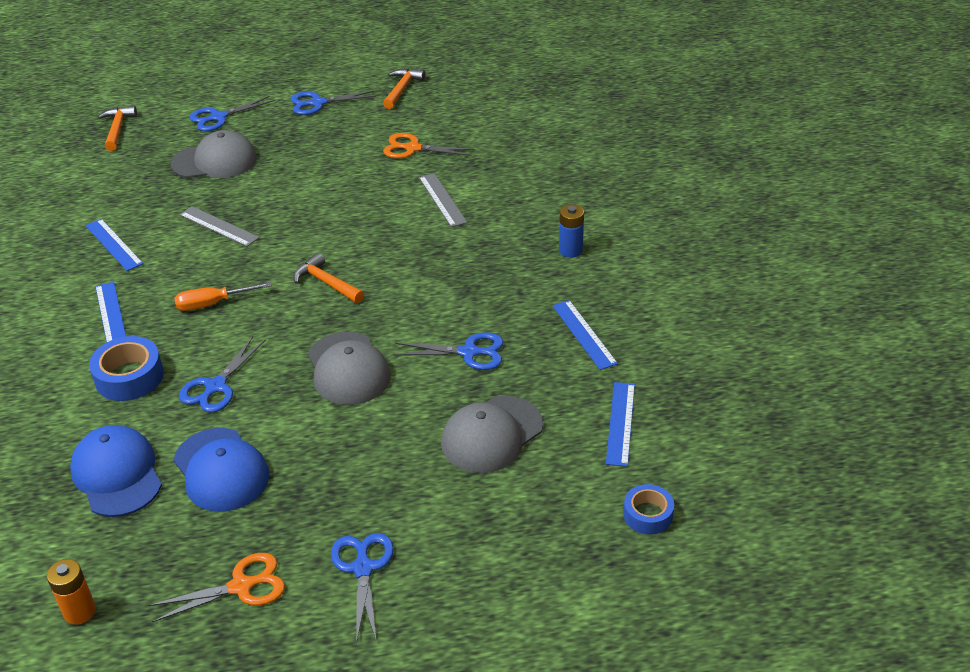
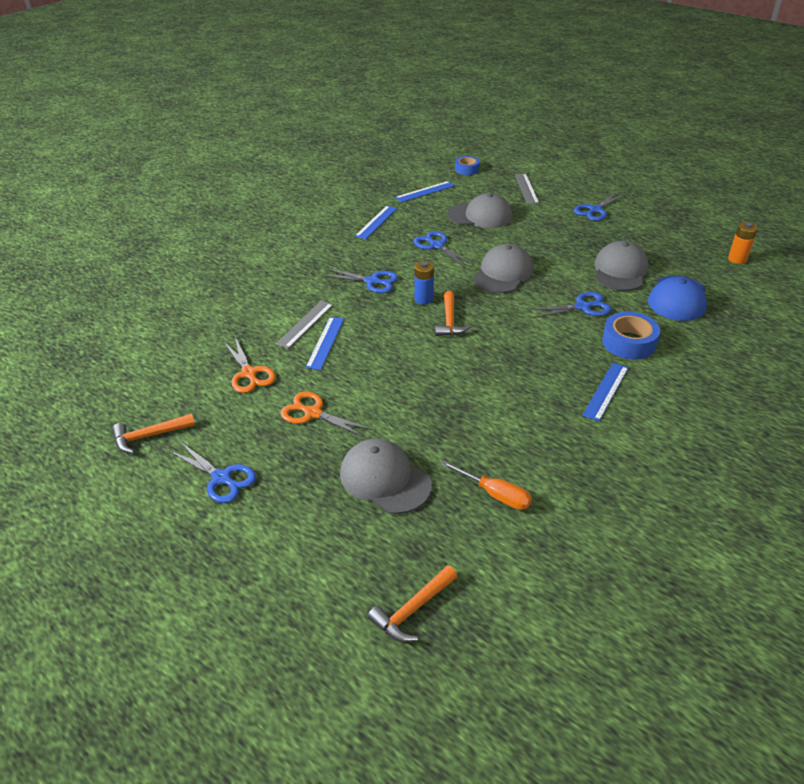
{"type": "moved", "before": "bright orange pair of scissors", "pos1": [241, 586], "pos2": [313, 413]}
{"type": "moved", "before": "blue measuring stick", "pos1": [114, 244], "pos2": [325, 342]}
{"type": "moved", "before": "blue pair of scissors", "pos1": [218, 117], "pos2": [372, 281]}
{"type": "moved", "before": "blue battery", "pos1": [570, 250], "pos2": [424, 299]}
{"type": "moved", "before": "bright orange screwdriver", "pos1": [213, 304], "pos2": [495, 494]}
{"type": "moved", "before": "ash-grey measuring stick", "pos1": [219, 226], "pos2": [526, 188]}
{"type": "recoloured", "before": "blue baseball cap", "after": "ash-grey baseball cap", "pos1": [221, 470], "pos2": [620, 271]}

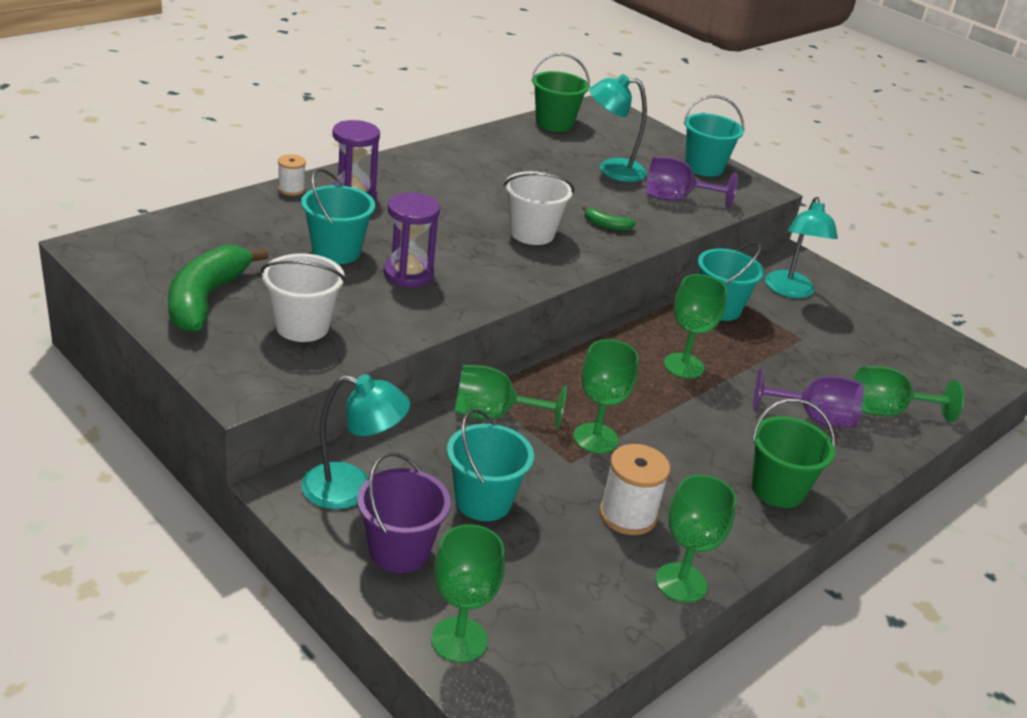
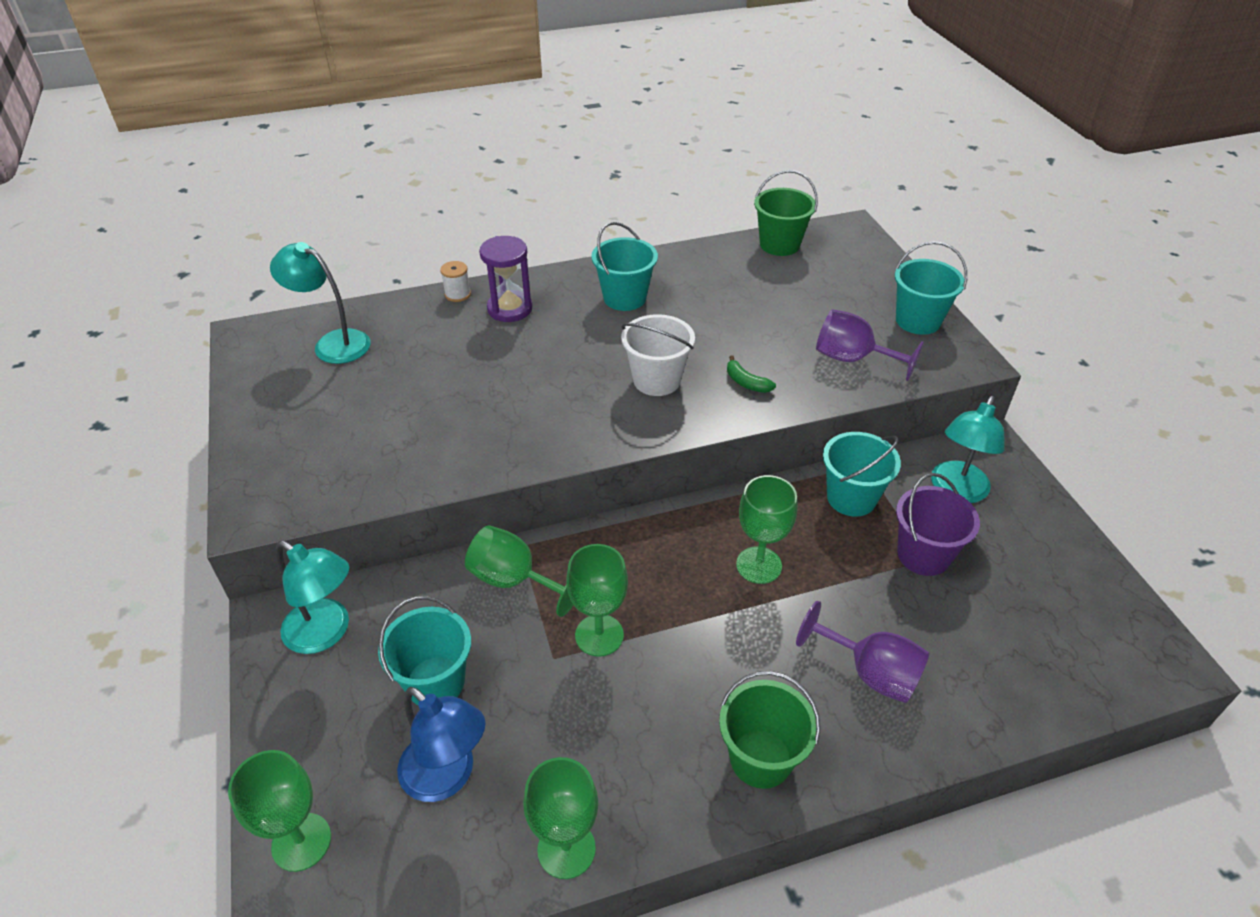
{"type": "moved", "before": "turquoise desk lamp", "pos1": [612, 170], "pos2": [333, 343]}
{"type": "added", "after": "blue desk lamp", "pos2": [447, 777]}
{"type": "moved", "before": "turquoise bucket", "pos1": [336, 251], "pos2": [624, 298]}
{"type": "moved", "before": "royal purple bucket", "pos1": [399, 550], "pos2": [923, 555]}
{"type": "removed", "before": "leaf-green banana", "pos1": [206, 299]}
{"type": "removed", "before": "snow-white bucket", "pos1": [302, 326]}
{"type": "removed", "before": "royal purple hourglass", "pos1": [408, 274]}
{"type": "removed", "before": "snow-white bobbin", "pos1": [627, 515]}
{"type": "removed", "before": "leaf-green goblet", "pos1": [887, 412]}

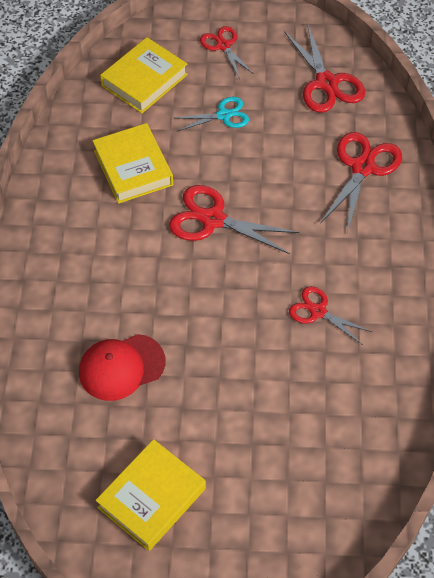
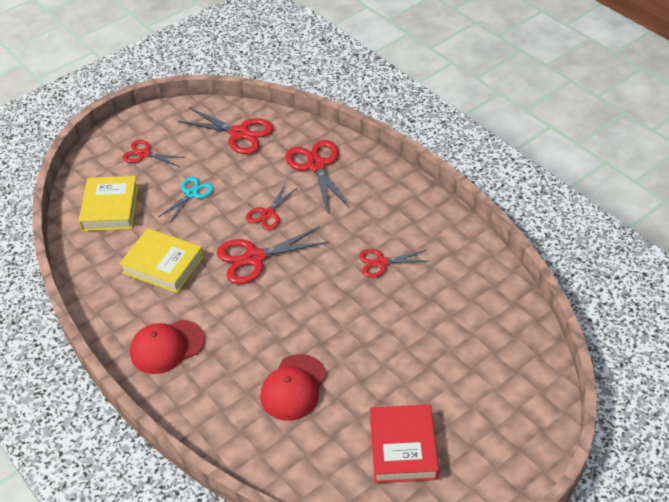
{"type": "added", "after": "red baseball cap", "pos2": [167, 347]}
{"type": "added", "after": "red pair of scissors", "pos2": [268, 214]}
{"type": "recoloured", "before": "bright yellow book", "after": "red book", "pos1": [152, 498], "pos2": [403, 447]}

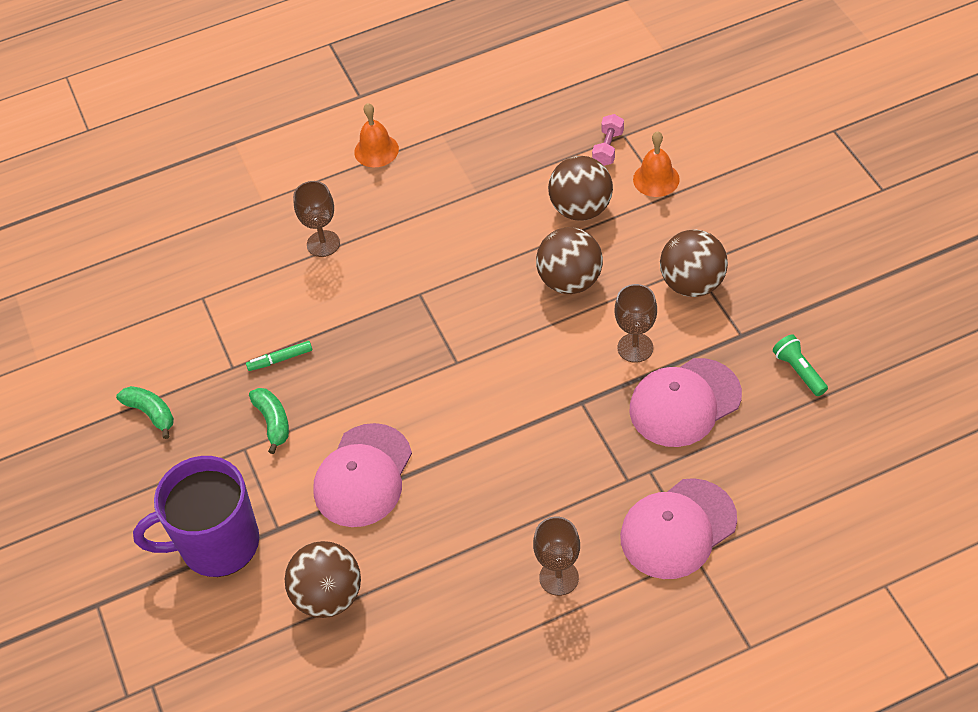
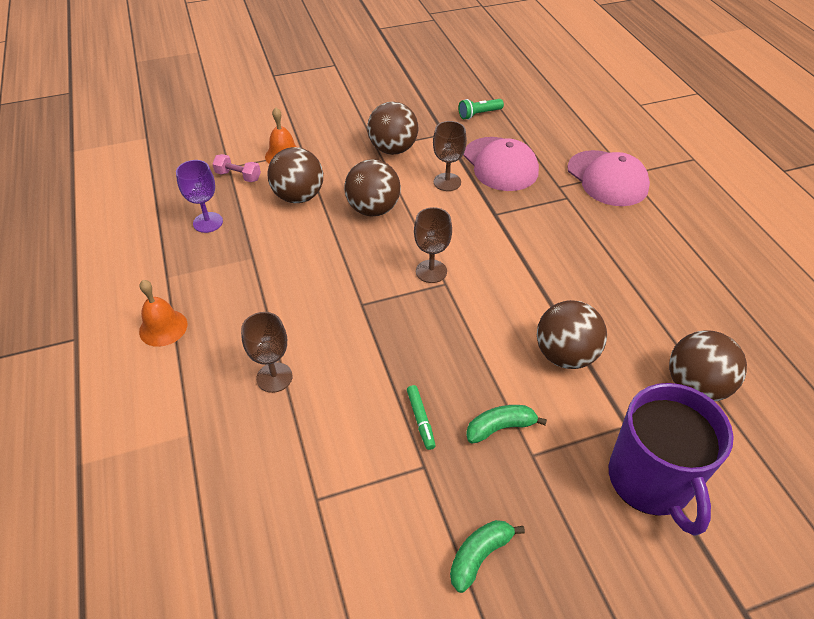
{"type": "added", "after": "royal purple goblet", "pos2": [208, 222]}
{"type": "moved", "before": "brown goblet", "pos1": [559, 577], "pos2": [431, 271]}
{"type": "replaced", "before": "rose-pink baseball cap", "after": "brown sphere", "pos1": [363, 476], "pos2": [565, 355]}

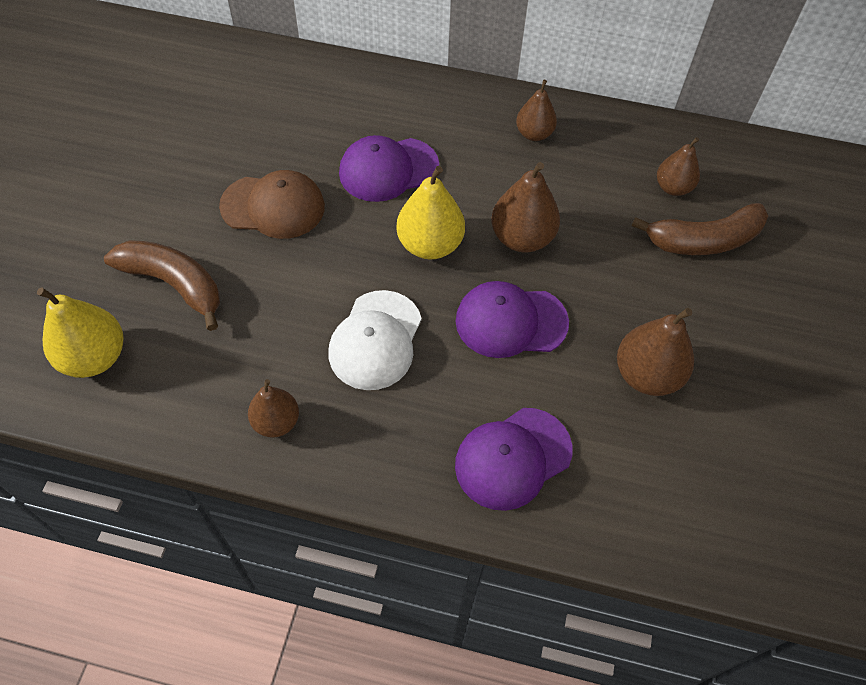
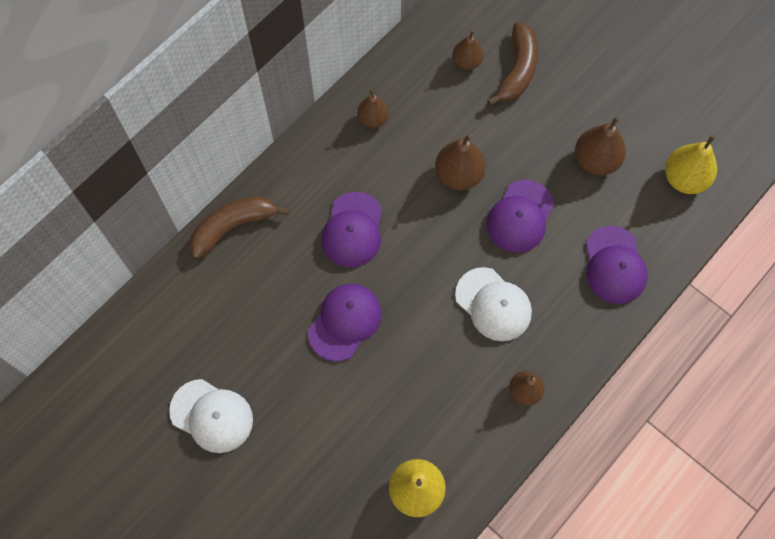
{"type": "added", "after": "snow-white baseball cap", "pos2": [212, 416]}
{"type": "moved", "before": "brown banana", "pos1": [174, 284], "pos2": [233, 226]}
{"type": "recoloured", "before": "brown baseball cap", "after": "royal purple baseball cap", "pos1": [273, 206], "pos2": [345, 322]}
{"type": "moved", "before": "bright yellow pear fruit", "pos1": [430, 244], "pos2": [684, 179]}

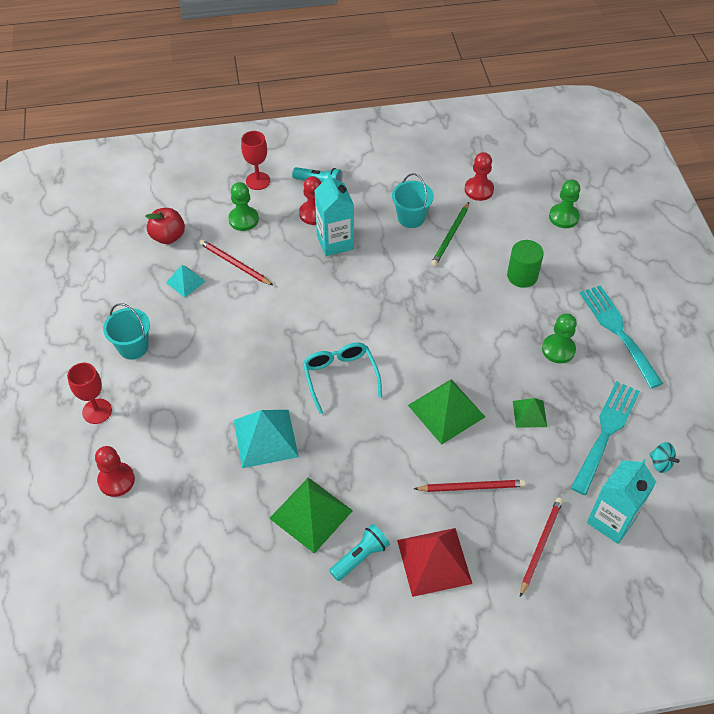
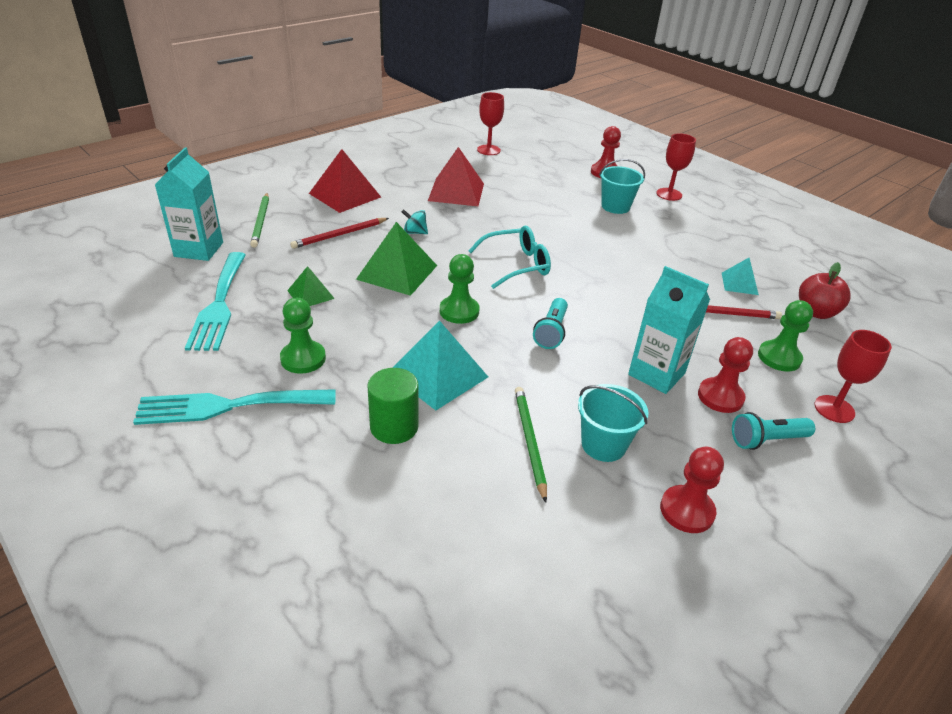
{"type": "turned", "before": "turquoise fork", "pos1": [618, 331], "pos2": [228, 406], "turn": 135}
{"type": "recoloured", "before": "red pencil", "after": "leaf-green pencil", "pos1": [540, 545], "pos2": [261, 221]}
{"type": "moved", "before": "turquoise solid pyramid", "pos1": [265, 438], "pos2": [437, 375]}
{"type": "moved", "before": "turquoise toy top", "pos1": [660, 463], "pos2": [415, 232]}
{"type": "recoloured", "before": "leaf-green solid pyramid", "after": "red solid pyramid", "pos1": [311, 514], "pos2": [456, 192]}
{"type": "moved", "before": "leaf-green chess pawn", "pos1": [563, 217], "pos2": [459, 311]}
{"type": "turned", "before": "turquoise spectacles", "pos1": [340, 376], "pos2": [517, 265], "turn": -60}
{"type": "added", "after": "red goblet", "pos2": [488, 150]}
{"type": "moved", "before": "turquoise pocket torch", "pos1": [360, 557], "pos2": [551, 332]}
{"type": "moved", "before": "turquoise bucket", "pos1": [133, 347], "pos2": [615, 206]}
{"type": "moved", "before": "red chess pawn", "pos1": [479, 190], "pos2": [687, 511]}

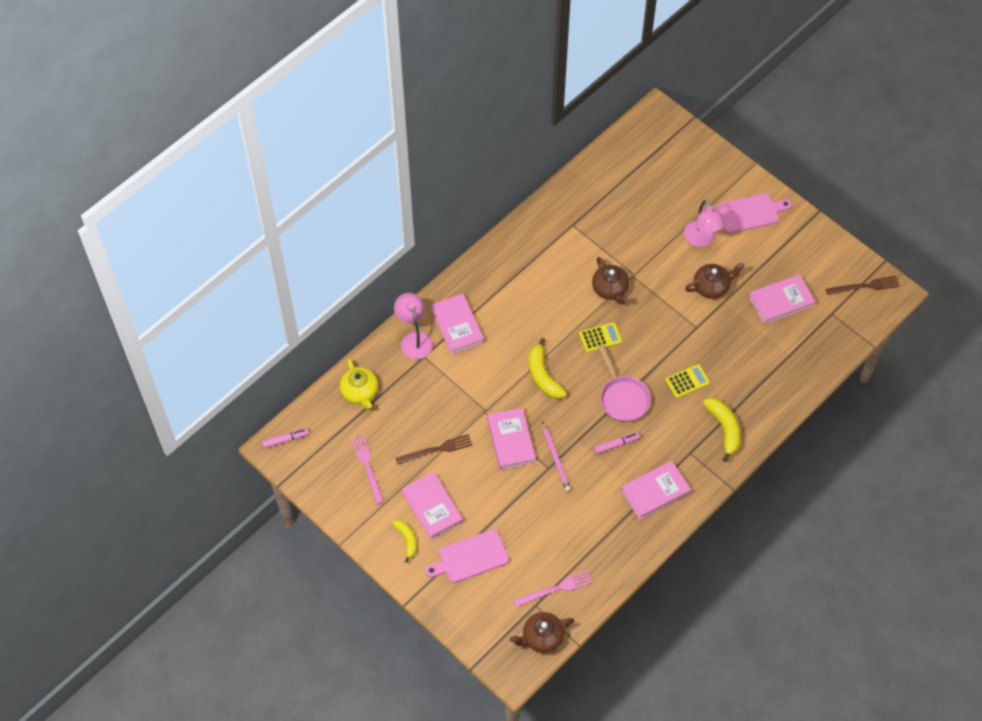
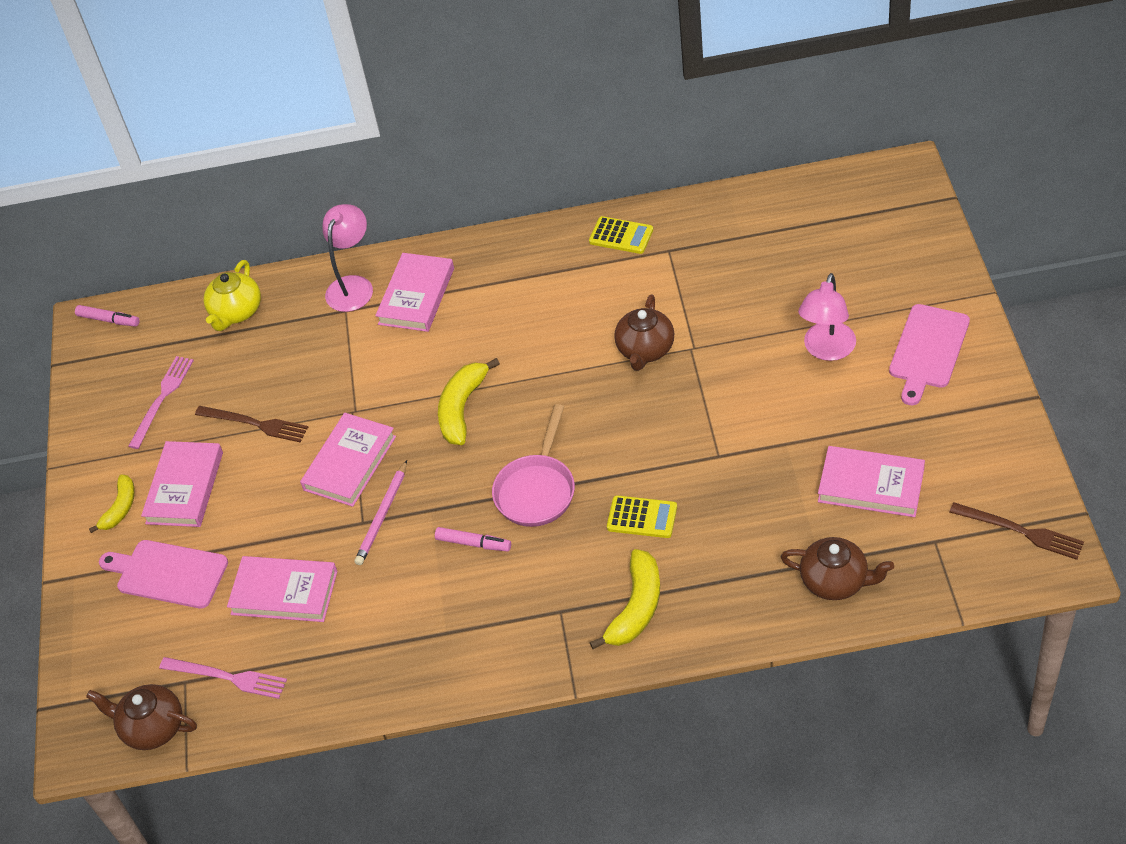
{"type": "moved", "before": "rose-pink book", "pos1": [655, 492], "pos2": [284, 593]}
{"type": "moved", "before": "bright yellow adding machine", "pos1": [600, 337], "pos2": [621, 236]}
{"type": "moved", "before": "brown tea pot", "pos1": [712, 287], "pos2": [835, 581]}
{"type": "turned", "before": "rose-pink chopping board", "pos1": [750, 213], "pos2": [928, 350], "turn": 90}

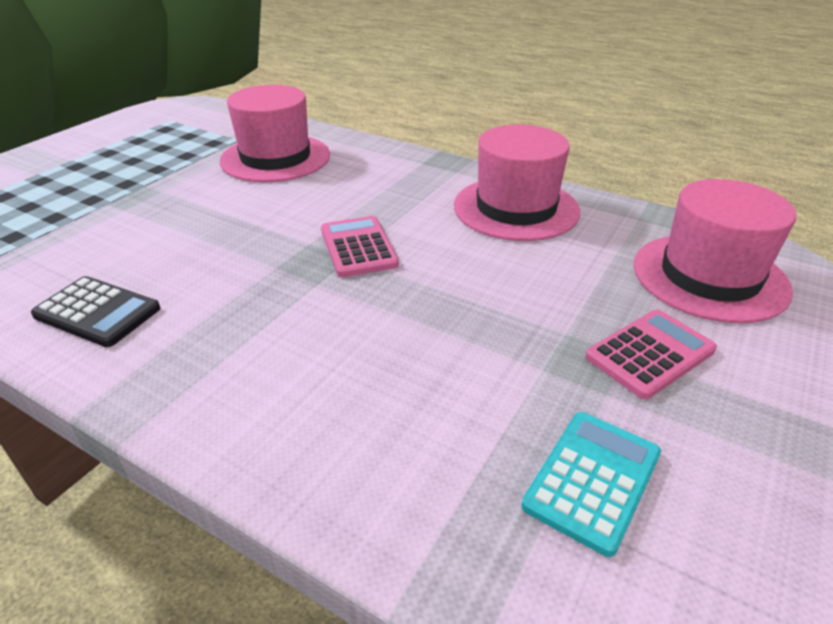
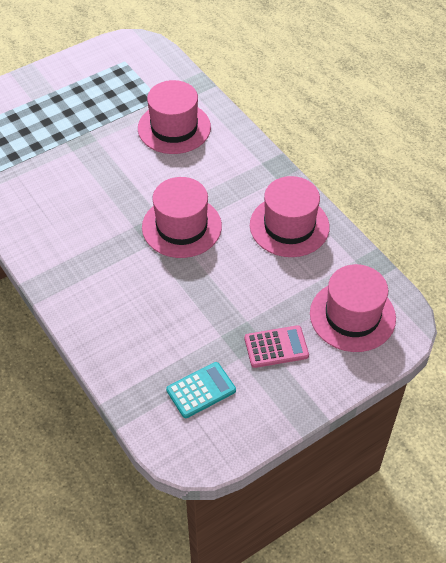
{"type": "replaced", "before": "rose-pink adding machine", "after": "rose-pink tall hat", "pos1": [358, 247], "pos2": [181, 227]}
{"type": "removed", "before": "jet-black adding machine", "pos1": [97, 312]}

